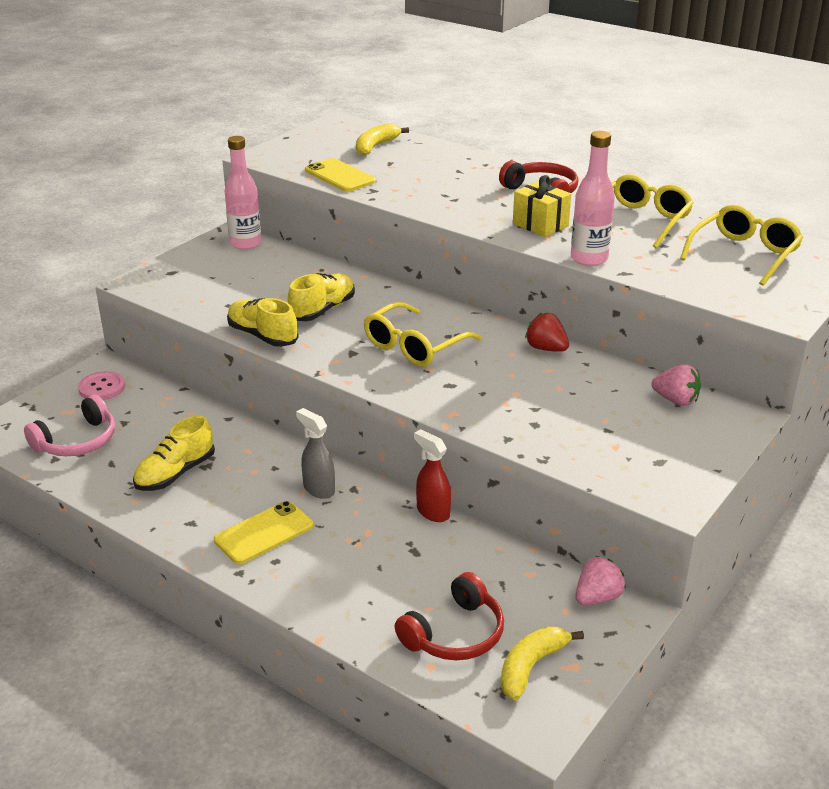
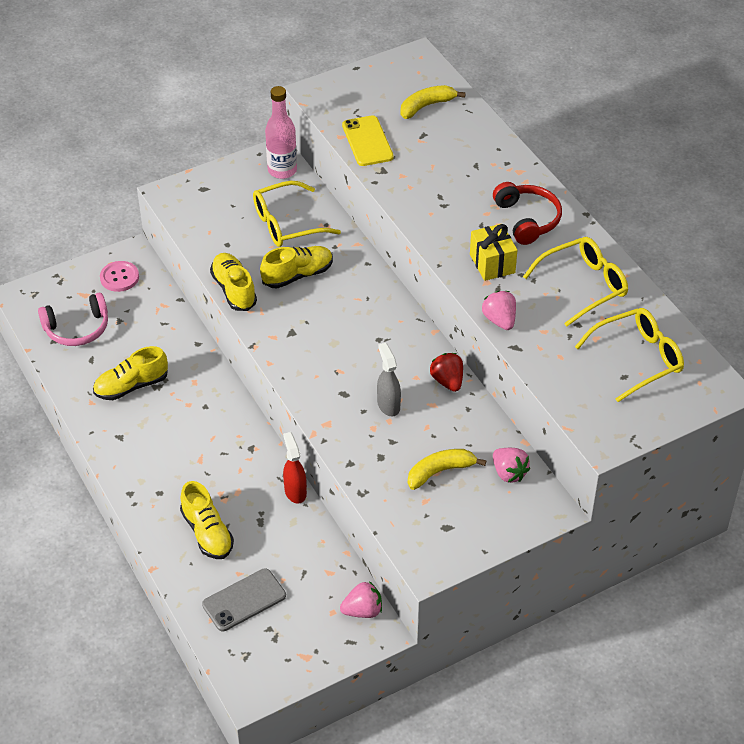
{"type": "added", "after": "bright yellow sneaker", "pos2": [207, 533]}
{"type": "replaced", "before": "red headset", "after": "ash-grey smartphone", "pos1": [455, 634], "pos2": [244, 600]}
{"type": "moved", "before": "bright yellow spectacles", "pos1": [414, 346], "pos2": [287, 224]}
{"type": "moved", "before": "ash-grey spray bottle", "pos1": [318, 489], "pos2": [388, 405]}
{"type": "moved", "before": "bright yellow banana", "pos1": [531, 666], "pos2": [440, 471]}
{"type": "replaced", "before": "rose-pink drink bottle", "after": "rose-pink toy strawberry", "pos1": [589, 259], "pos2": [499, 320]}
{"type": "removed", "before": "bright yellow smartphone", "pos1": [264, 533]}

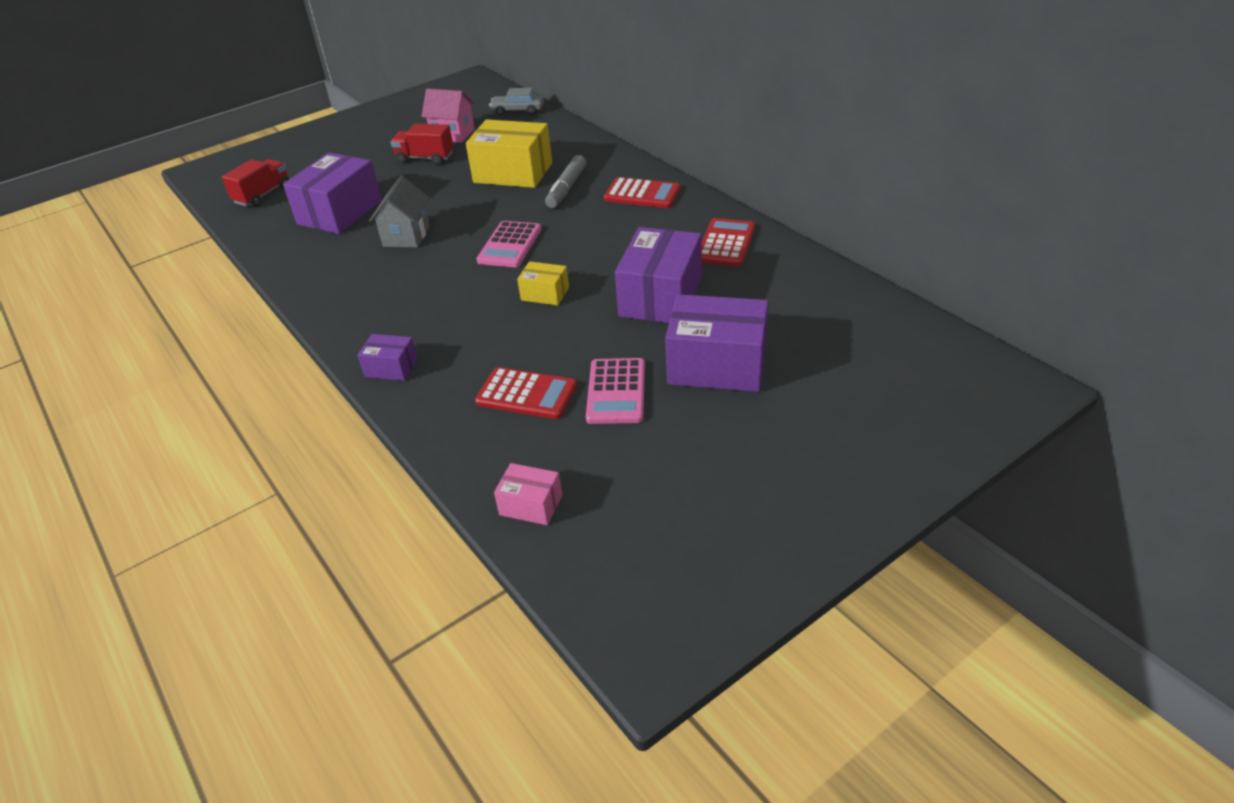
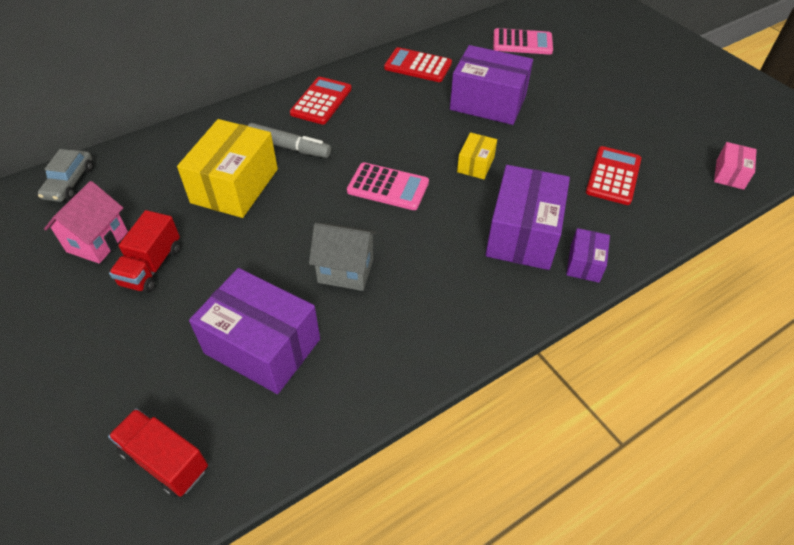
{"type": "moved", "before": "royal purple package", "pos1": [717, 365], "pos2": [522, 234]}
{"type": "moved", "before": "rose-pink adding machine", "pos1": [616, 392], "pos2": [522, 42]}

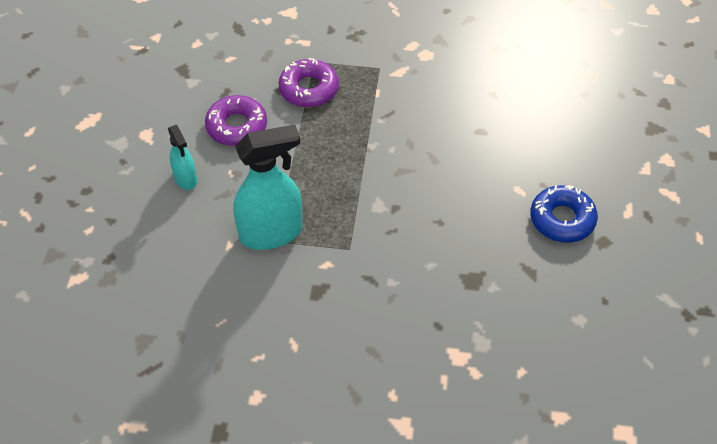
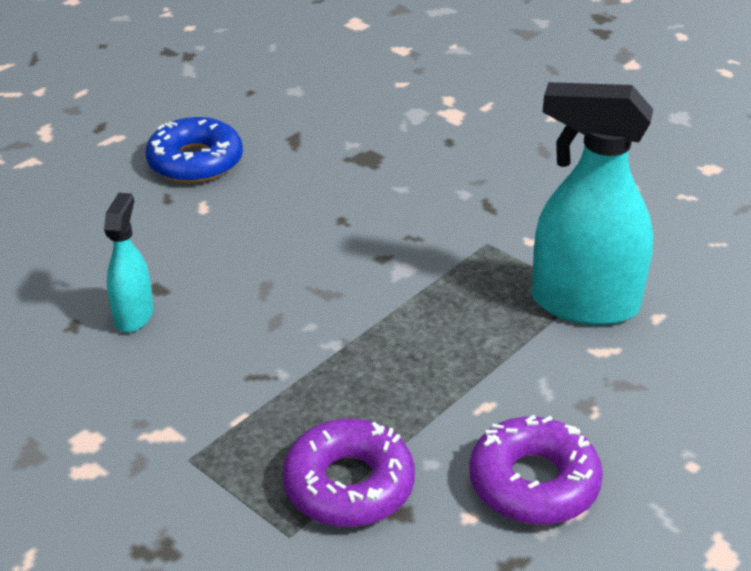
{"type": "moved", "before": "turquoise spray bottle", "pos1": [185, 179], "pos2": [134, 315]}

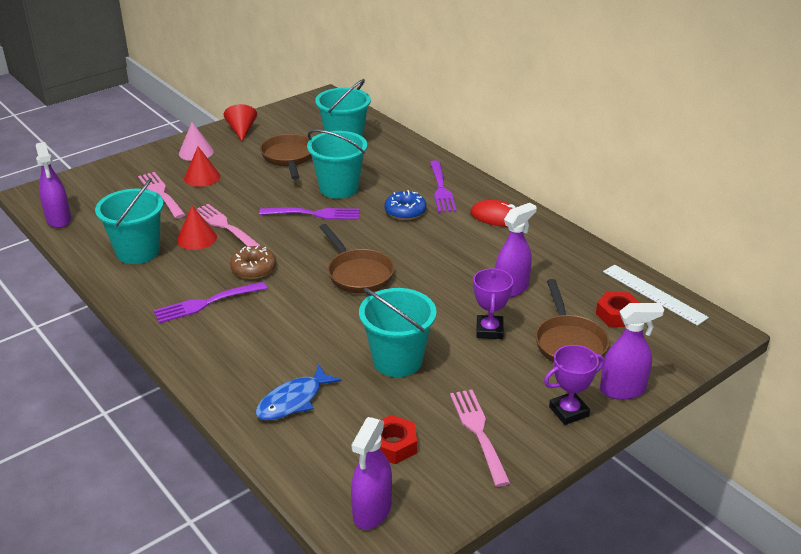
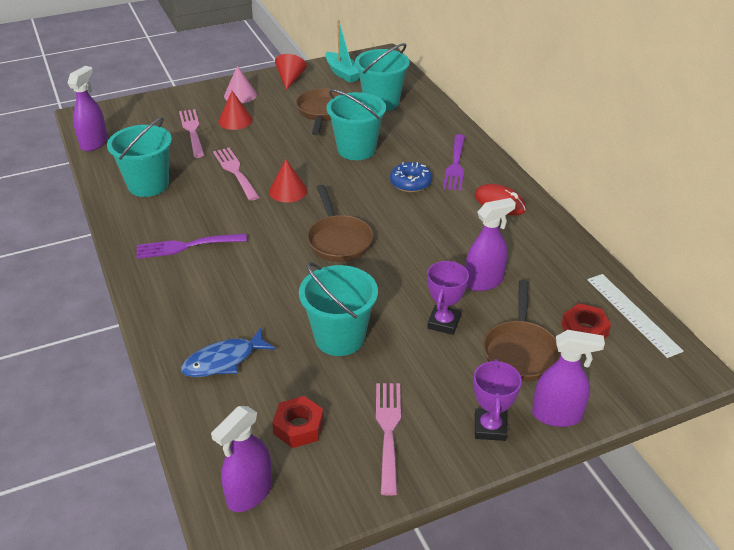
{"type": "turned", "before": "royal purple spray bottle", "pos1": [59, 219], "pos2": [94, 143], "turn": -150}
{"type": "moved", "before": "red solid cone", "pos1": [196, 238], "pos2": [288, 191]}
{"type": "added", "after": "turquoise toy boat", "pos2": [343, 73]}
{"type": "turned", "before": "royal purple award cup", "pos1": [568, 411], "pos2": [490, 428], "turn": -75}
{"type": "removed", "before": "brown doughnut", "pos1": [253, 269]}
{"type": "removed", "before": "royal purple fork", "pos1": [314, 214]}

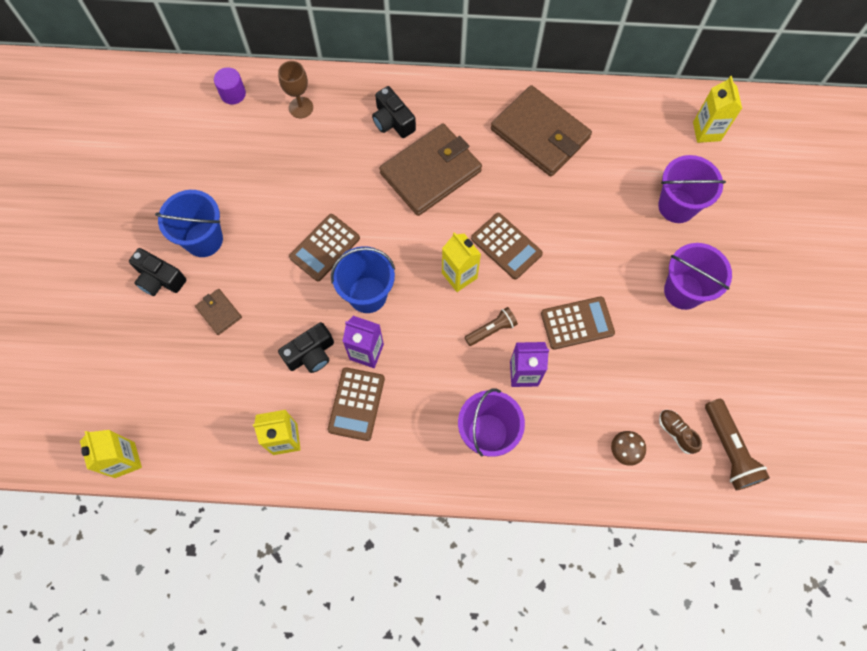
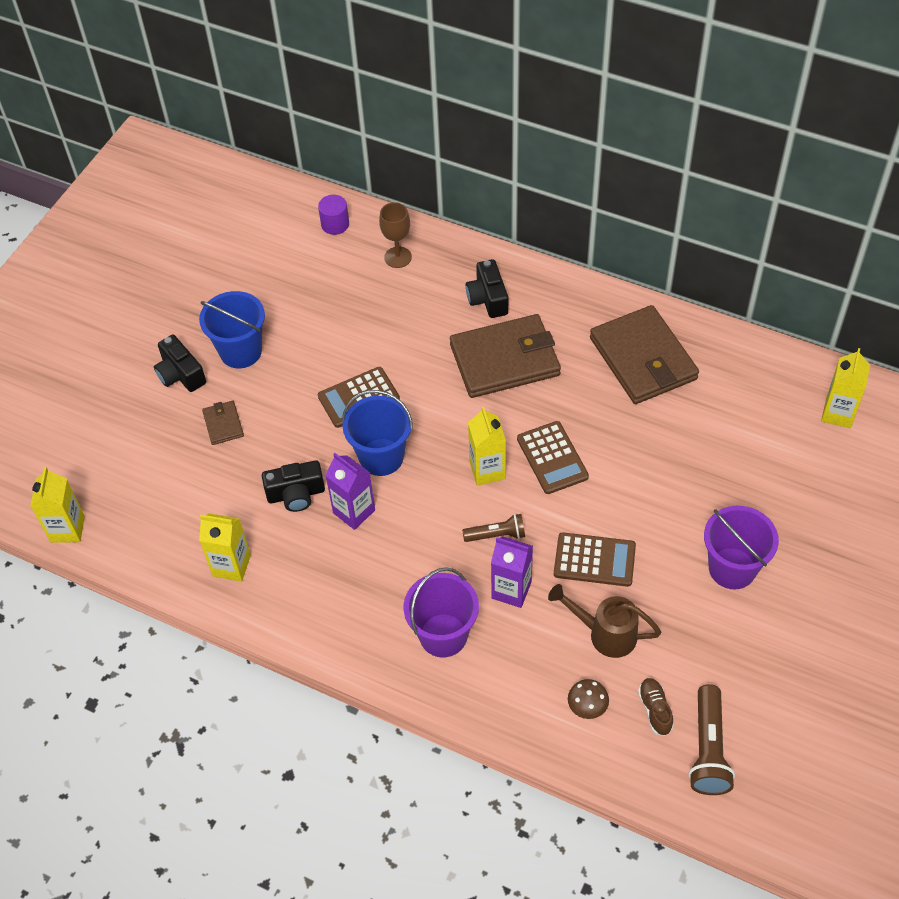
{"type": "added", "after": "brown sprinkling can", "pos2": [605, 634]}
{"type": "removed", "before": "brown adding machine", "pos1": [356, 404]}
{"type": "removed", "before": "royal purple bucket", "pos1": [677, 206]}

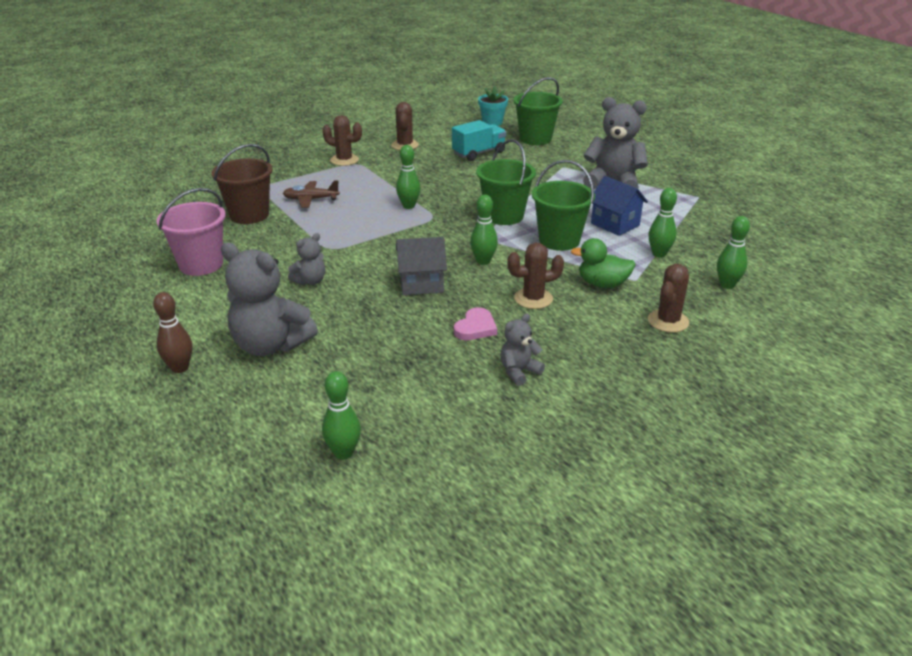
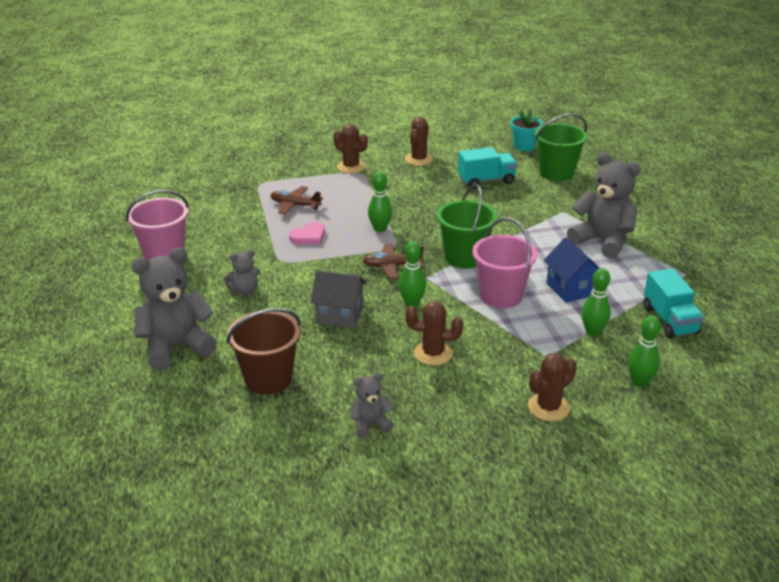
{"type": "turned", "before": "ash-grey teddy bear", "pos1": [270, 345], "pos2": [176, 347], "turn": 105}
{"type": "moved", "before": "brown bucket", "pos1": [249, 215], "pos2": [268, 379]}
{"type": "moved", "before": "rose-pink heart shape", "pos1": [475, 328], "pos2": [309, 236]}
{"type": "added", "after": "brown aeroplane", "pos2": [392, 266]}
{"type": "recoloured", "before": "leaf-green bucket", "after": "rose-pink bucket", "pos1": [559, 240], "pos2": [501, 296]}
{"type": "added", "after": "turquoise toy truck", "pos2": [670, 320]}
{"type": "removed", "before": "brown skittle", "pos1": [180, 368]}
{"type": "removed", "before": "leaf-green skittle", "pos1": [344, 453]}
{"type": "removed", "before": "leaf-green toy duck", "pos1": [602, 284]}

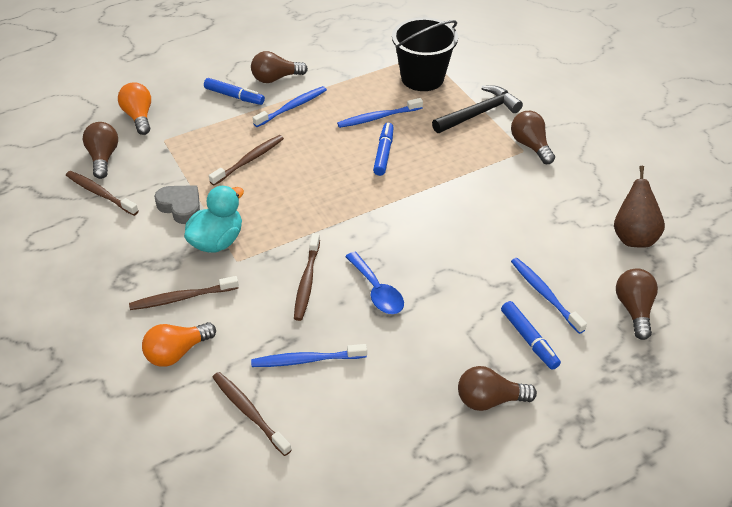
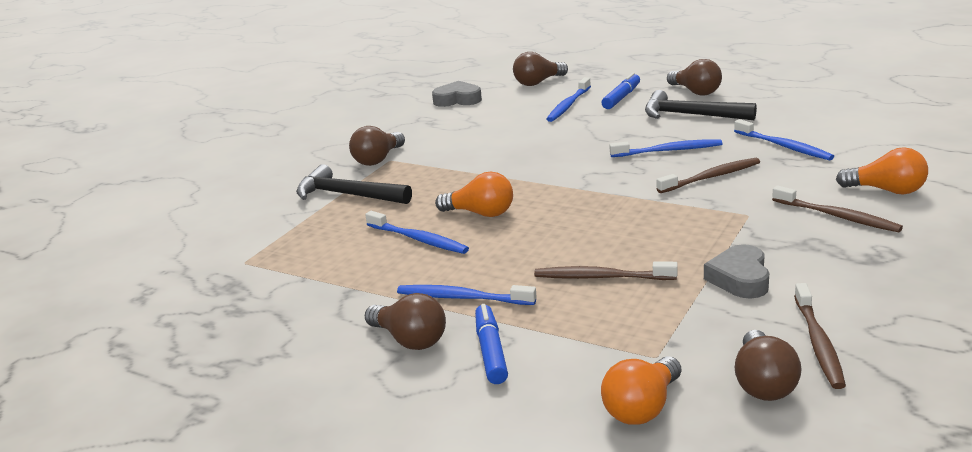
{"type": "replaced", "before": "brown pear fruit", "after": "ash-grey heart shape", "pos1": [633, 237], "pos2": [457, 100]}
{"type": "replaced", "before": "blue marker", "after": "bright orange light bulb", "pos1": [383, 153], "pos2": [480, 213]}
{"type": "replaced", "before": "blue spoon", "after": "blue toothbrush", "pos1": [377, 291], "pos2": [668, 151]}
{"type": "added", "after": "jet-black hammer", "pos2": [690, 115]}
{"type": "turned", "before": "brown light bulb", "pos1": [103, 158], "pos2": [763, 383], "turn": -45}
{"type": "removed", "before": "turquoise toy duck", "pos1": [217, 241]}
{"type": "removed", "before": "brown toothbrush", "pos1": [249, 412]}
{"type": "removed", "before": "jet-black bucket", "pos1": [422, 78]}

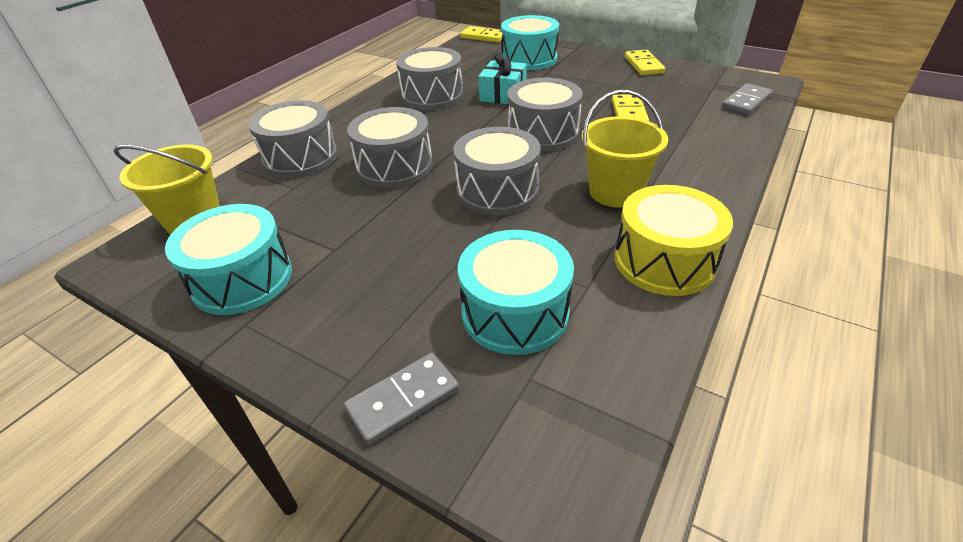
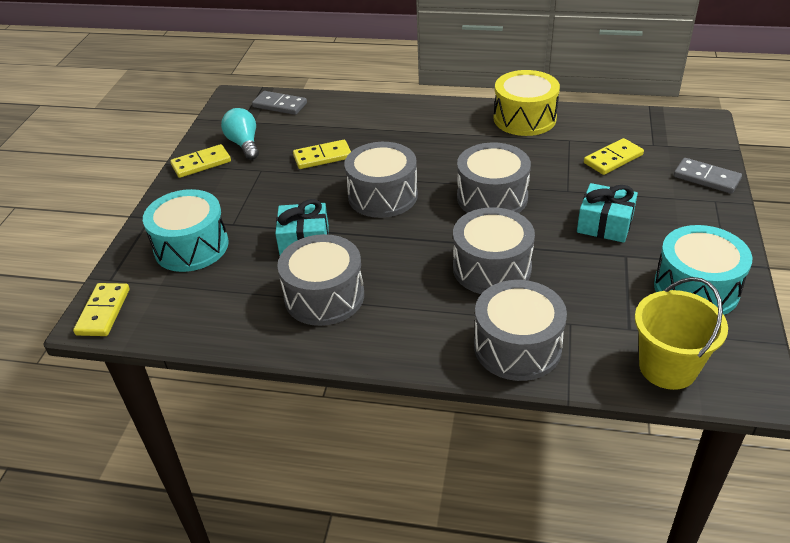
{"type": "added", "after": "turquoise light bulb", "pos2": [244, 144]}
{"type": "added", "after": "turquoise present", "pos2": [605, 224]}
{"type": "replaced", "before": "turquoise drum", "after": "bright yellow domino tile", "pos1": [515, 312], "pos2": [613, 159]}
{"type": "removed", "before": "bright yellow bucket", "pos1": [615, 192]}

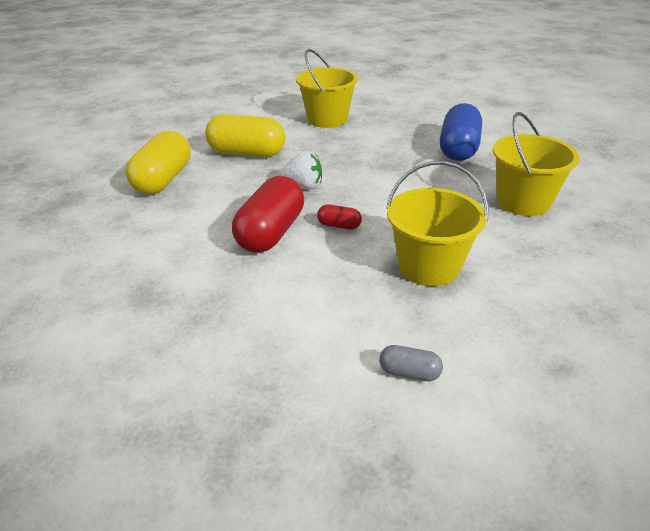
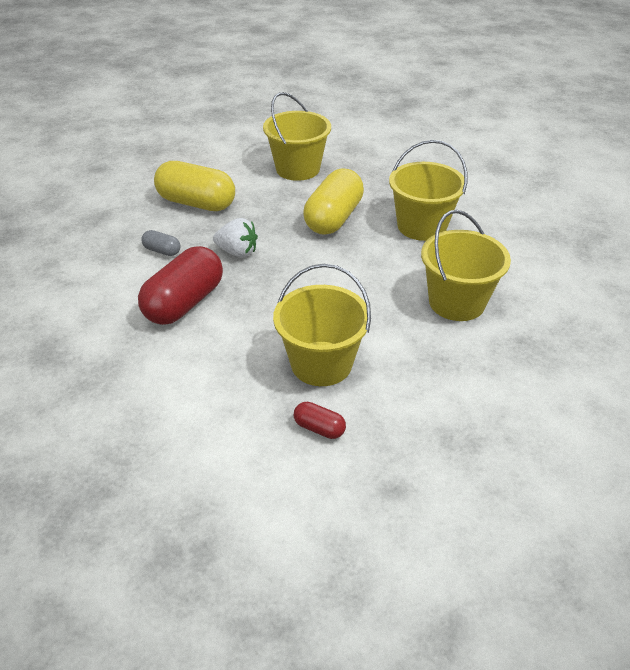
{"type": "moved", "before": "ash-grey capsule", "pos1": [409, 372], "pos2": [162, 251]}
{"type": "moved", "before": "red capsule", "pos1": [339, 225], "pos2": [319, 428]}
{"type": "moved", "before": "bright yellow capsule", "pos1": [163, 180], "pos2": [333, 218]}
{"type": "replaced", "before": "blue capsule", "after": "bright yellow bucket", "pos1": [458, 149], "pos2": [421, 226]}

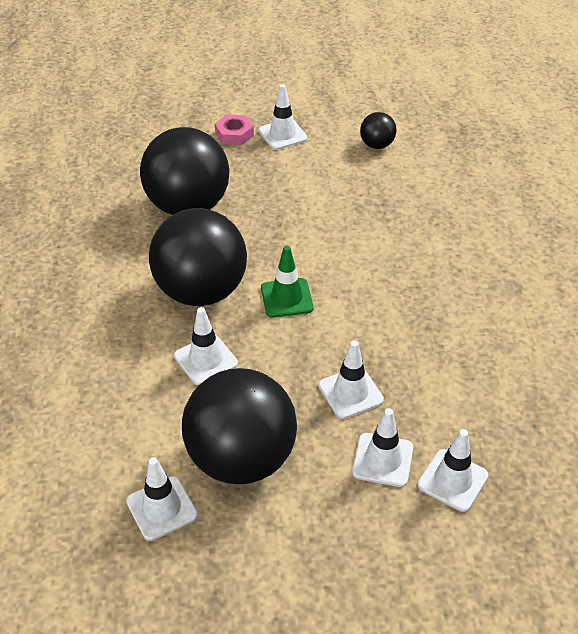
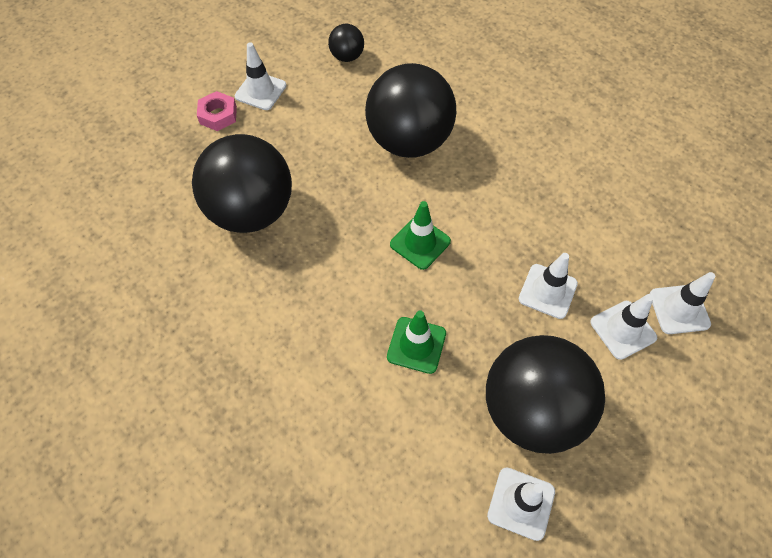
{"type": "moved", "before": "jet-black sphere", "pos1": [201, 291], "pos2": [409, 141]}
{"type": "recoloured", "before": "snow-white road cone", "after": "leaf-green road cone", "pos1": [205, 360], "pos2": [416, 345]}

